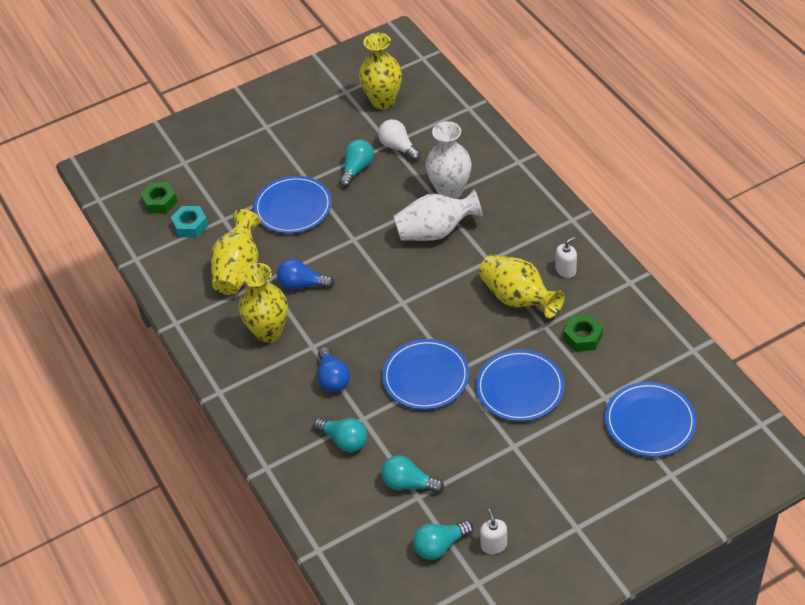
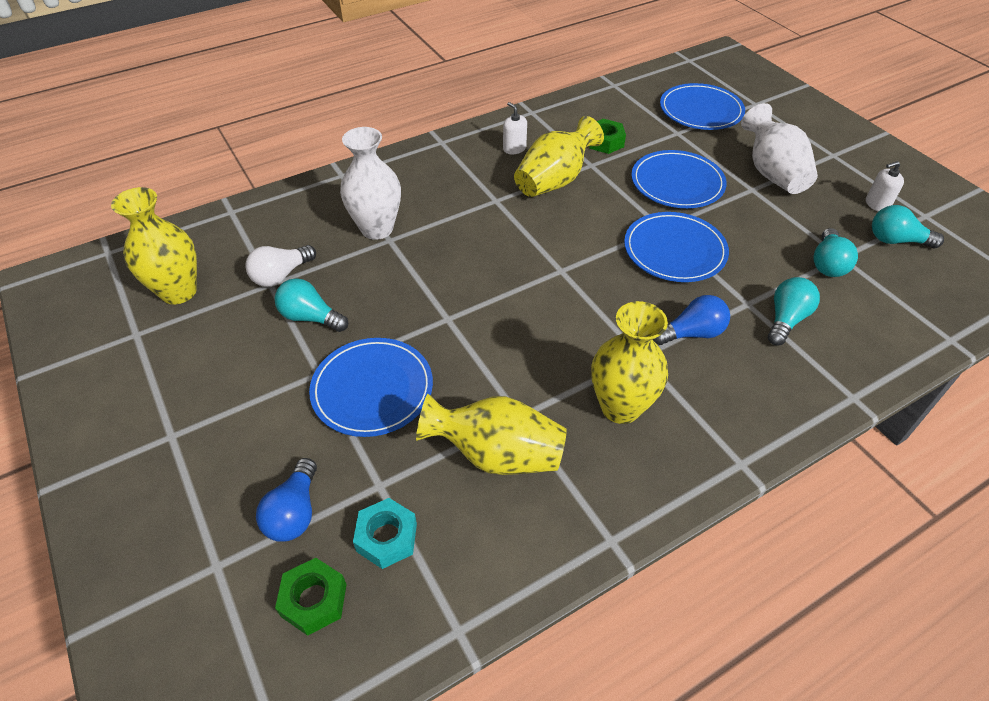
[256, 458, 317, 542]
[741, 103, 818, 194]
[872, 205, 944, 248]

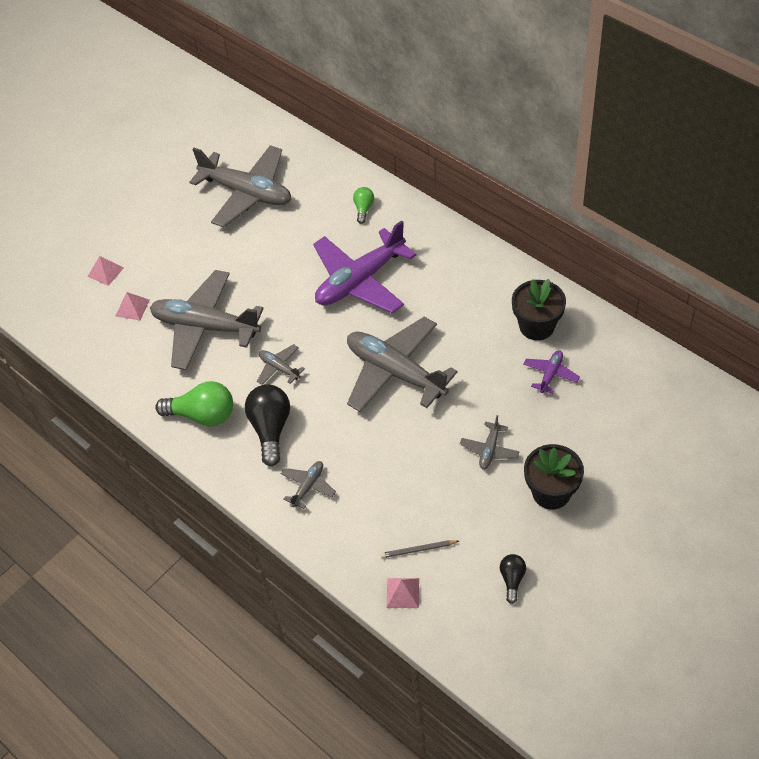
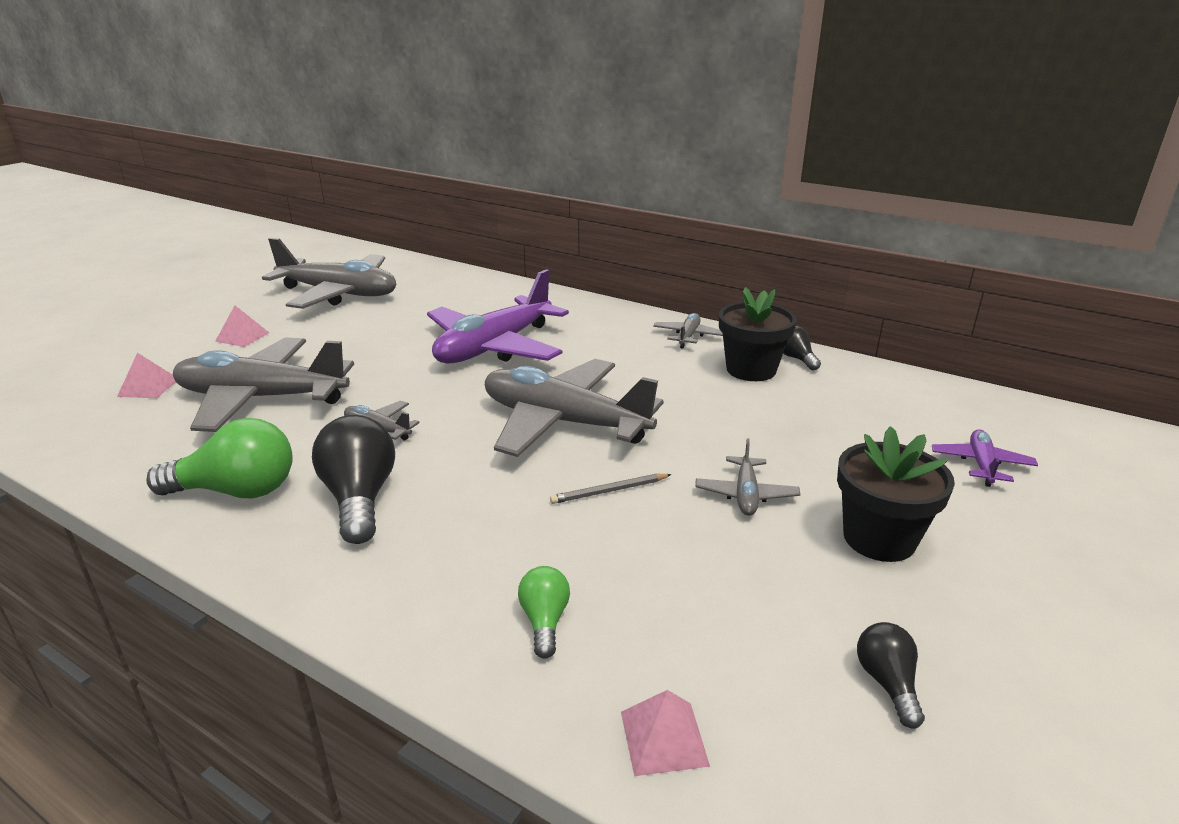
[215, 306, 269, 347]
[518, 566, 570, 659]
[550, 474, 672, 504]
[653, 313, 723, 348]
[783, 326, 821, 370]
[932, 429, 1038, 487]

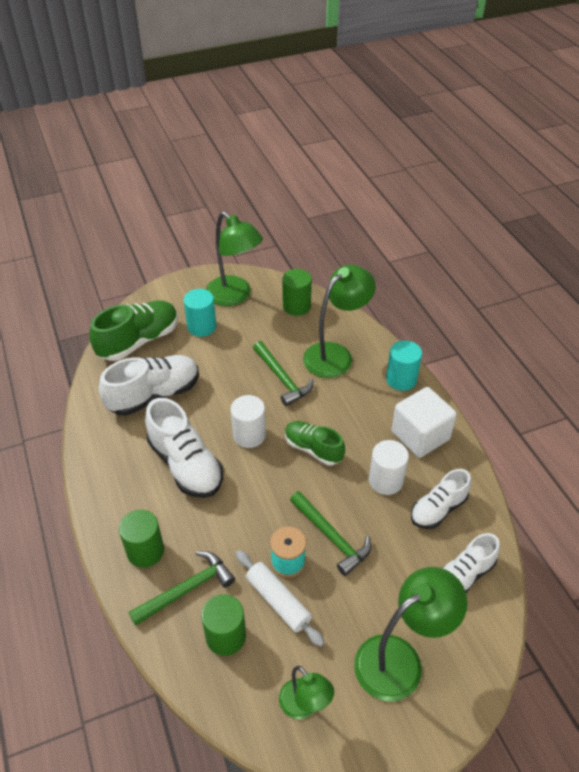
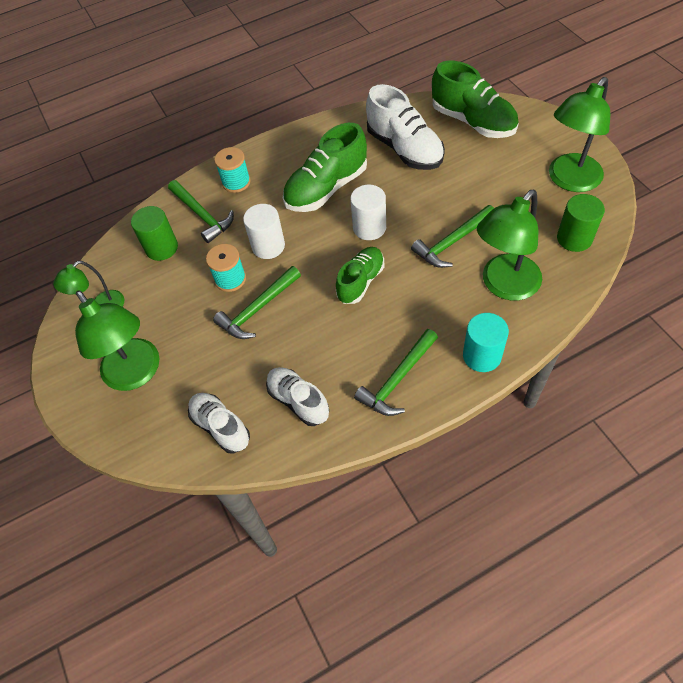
[214, 147, 251, 193]
[243, 204, 285, 259]
[283, 123, 367, 212]
[354, 329, 438, 416]
[477, 190, 542, 301]
[184, 289, 216, 337] (first image)
[236, 550, 324, 647] (first image)

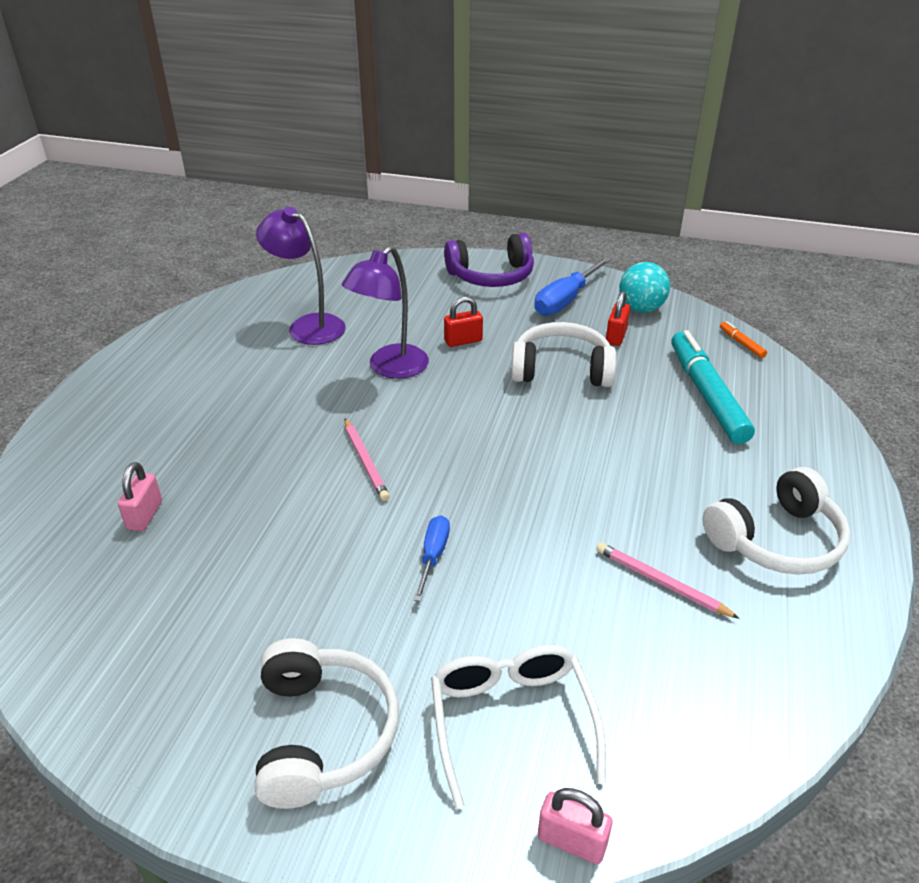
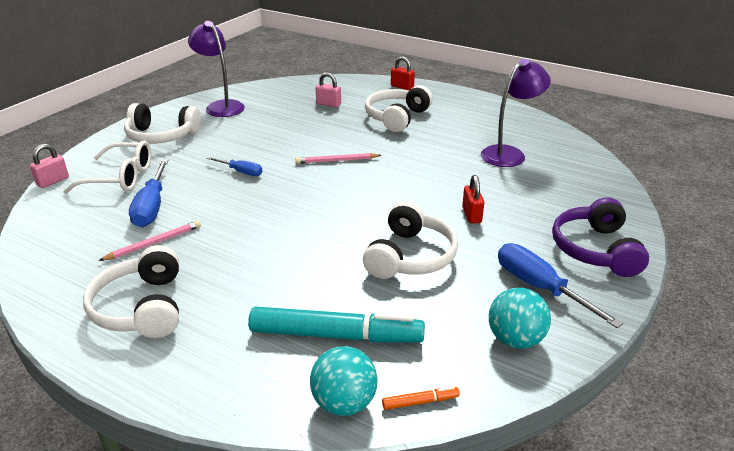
[129, 159, 168, 228]
[188, 21, 245, 117]
[310, 346, 378, 416]
[365, 85, 433, 132]
[391, 56, 415, 90]

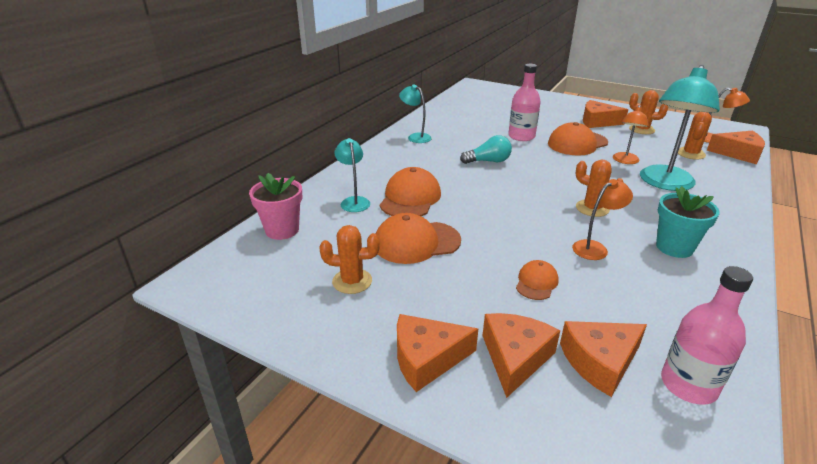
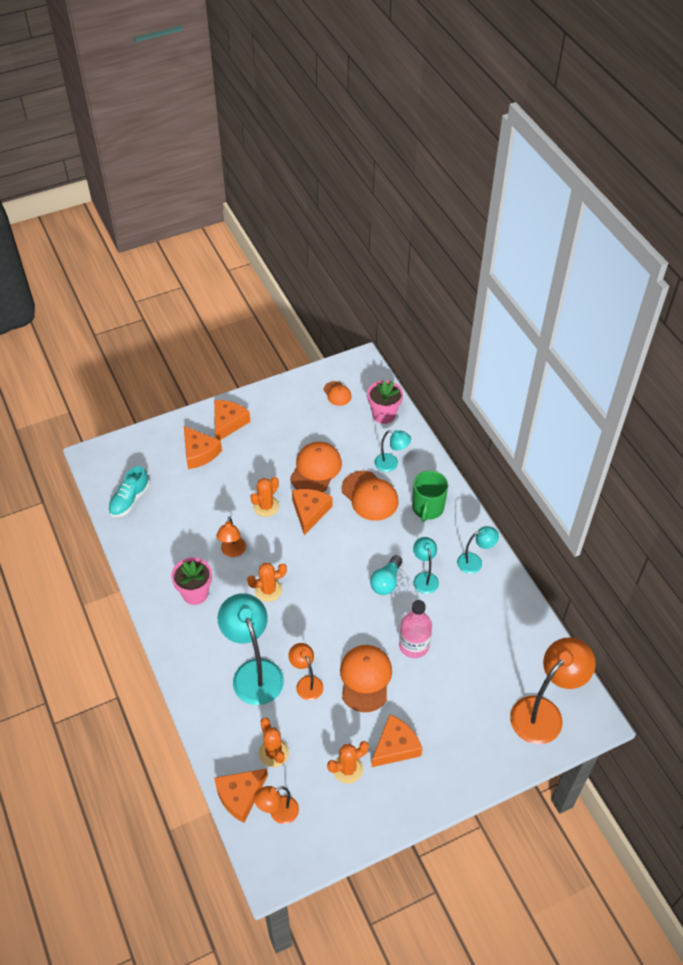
[108, 466, 150, 517]
[171, 557, 212, 605]
[250, 477, 279, 517]
[292, 489, 333, 535]
[323, 381, 352, 406]
[412, 471, 448, 522]
[413, 537, 439, 594]
[510, 637, 596, 744]

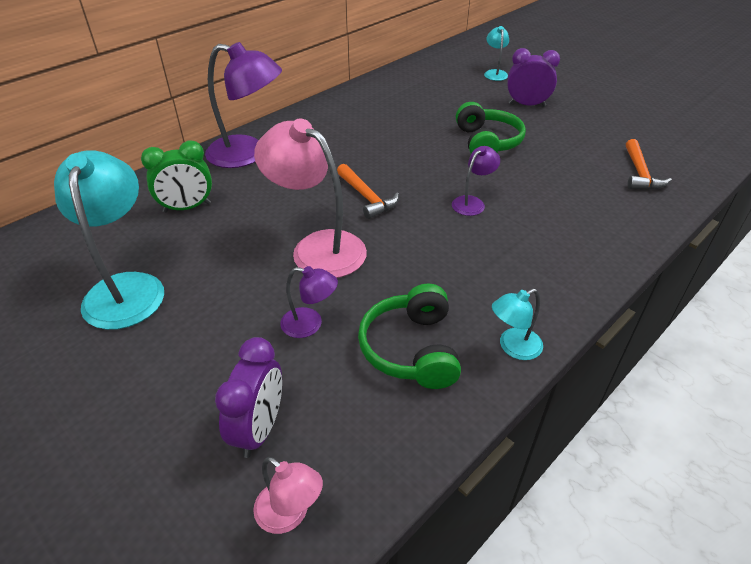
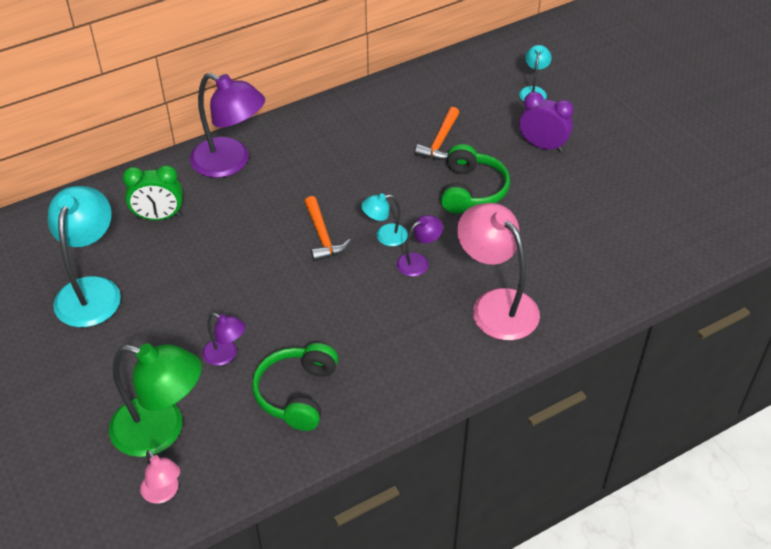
[109, 343, 202, 457]
[361, 193, 408, 246]
[415, 107, 459, 160]
[457, 203, 540, 340]

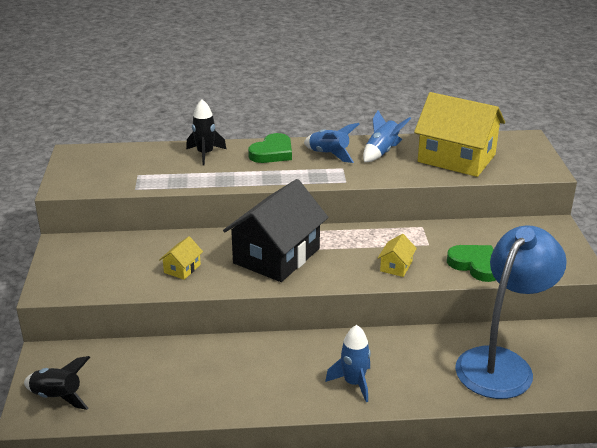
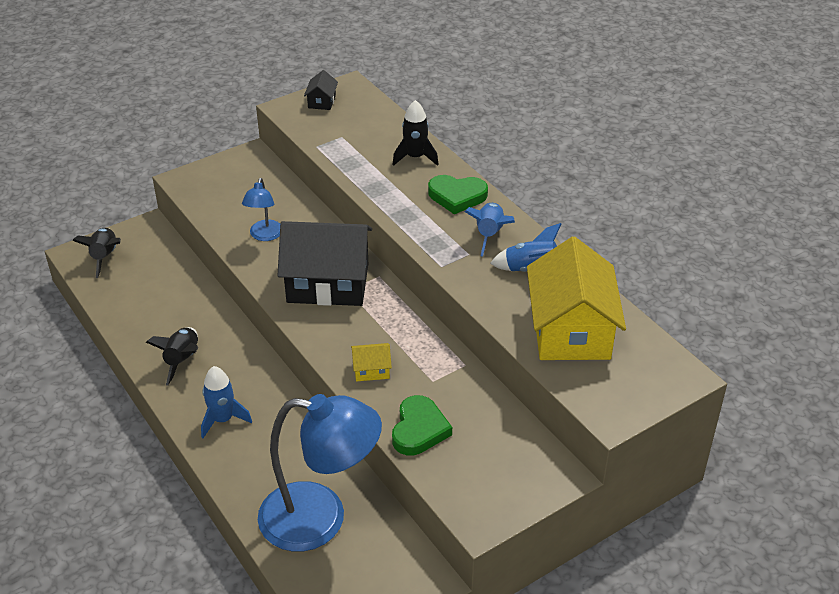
[146, 327, 198, 386]
[242, 178, 280, 241]
[304, 70, 338, 110]

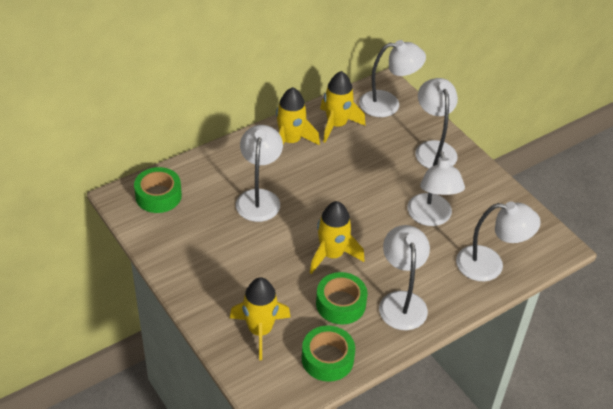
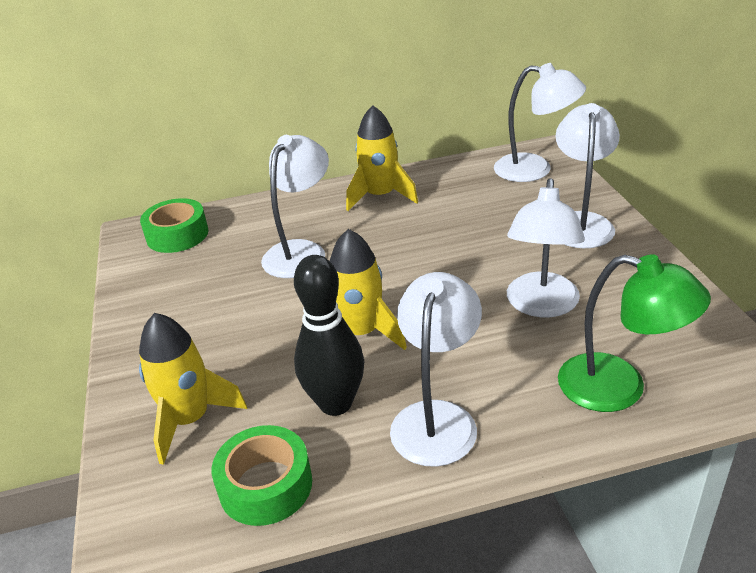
[294, 255, 364, 416]
[558, 254, 711, 412]
[320, 71, 366, 143] (first image)

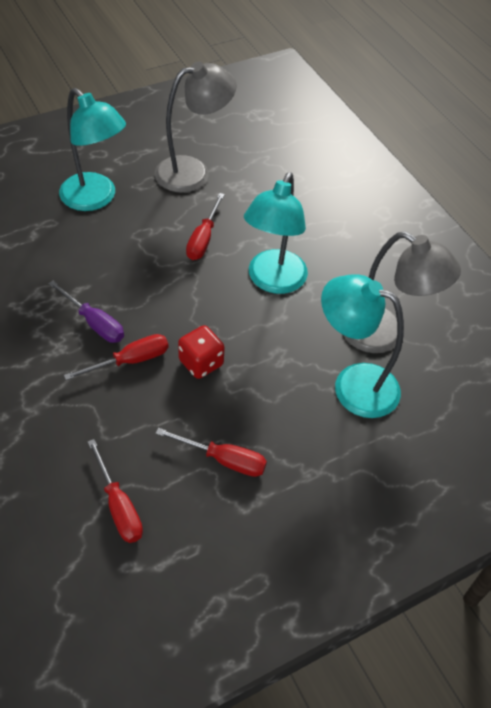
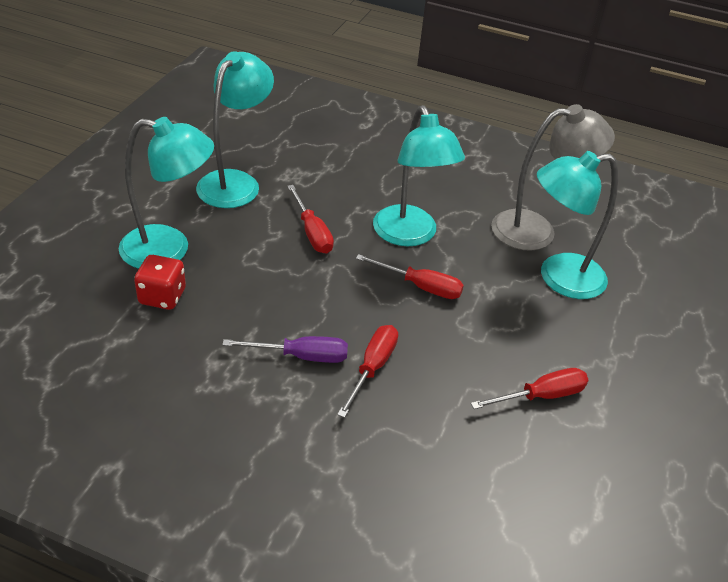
[134, 255, 186, 310]
[196, 51, 274, 208]
[356, 254, 464, 299]

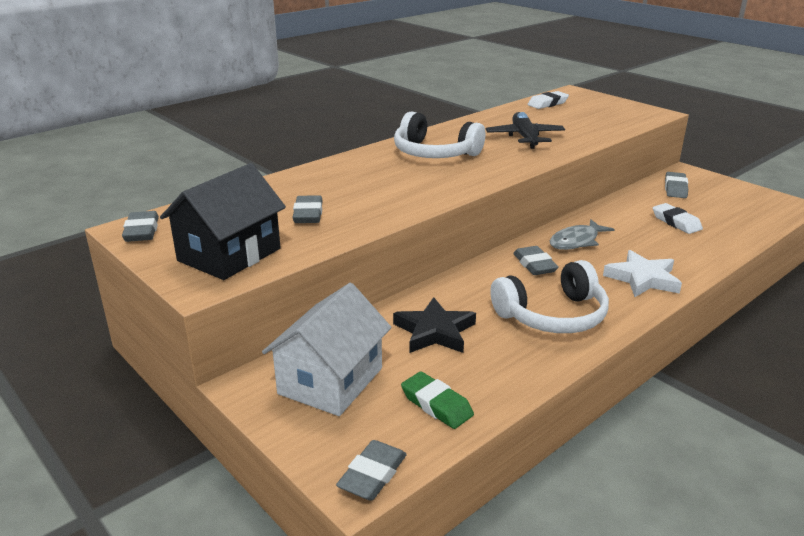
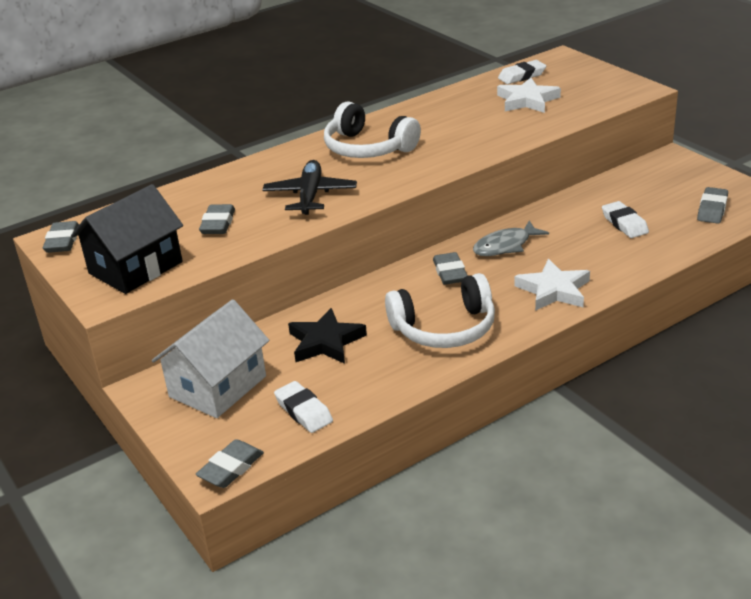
[262, 160, 357, 215]
[274, 381, 333, 433]
[497, 78, 561, 113]
[697, 187, 728, 224]

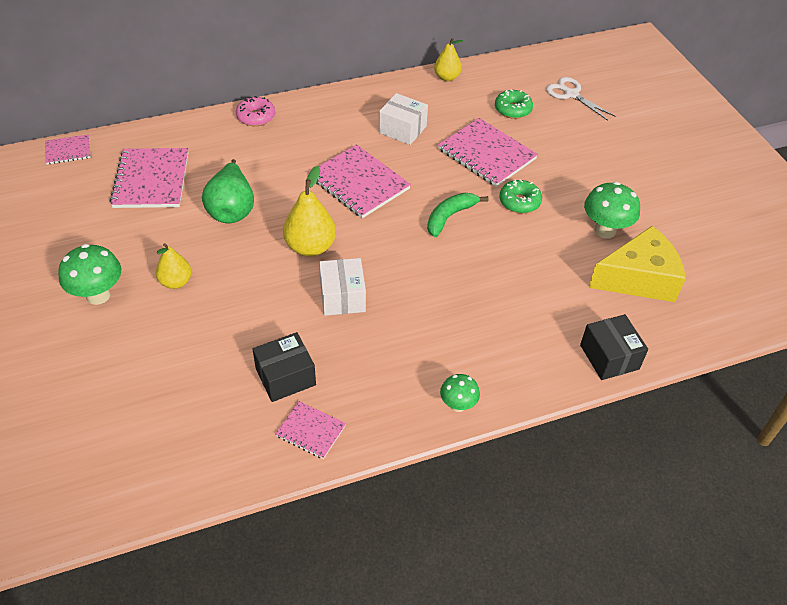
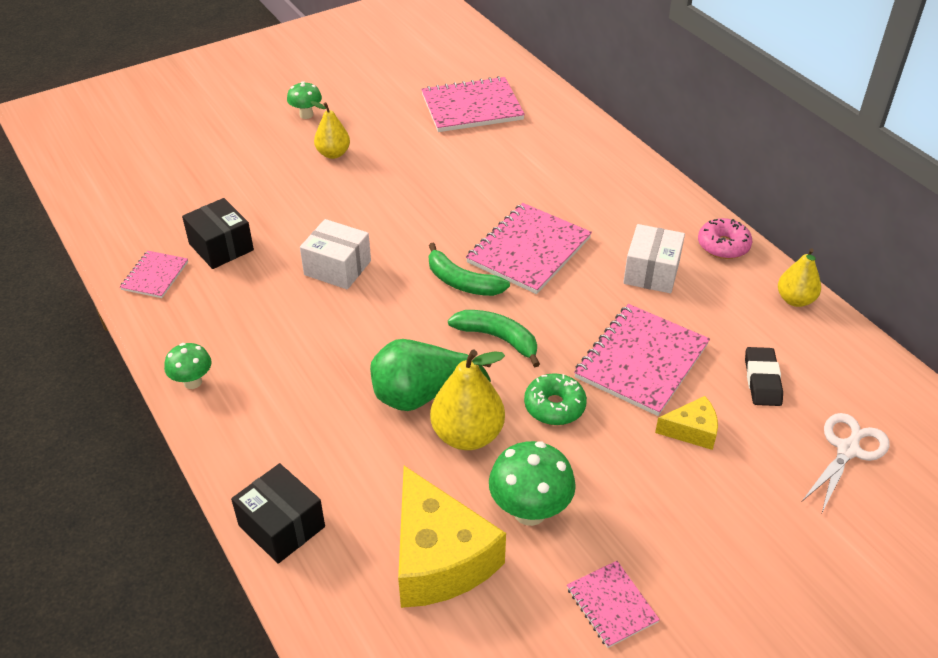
[231, 463, 325, 564]
[287, 81, 322, 119]
[300, 219, 371, 289]
[370, 339, 491, 411]
[429, 243, 510, 296]
[430, 350, 505, 450]
[567, 561, 660, 648]
[655, 396, 718, 450]
[698, 218, 752, 259]
[745, 347, 783, 406]

